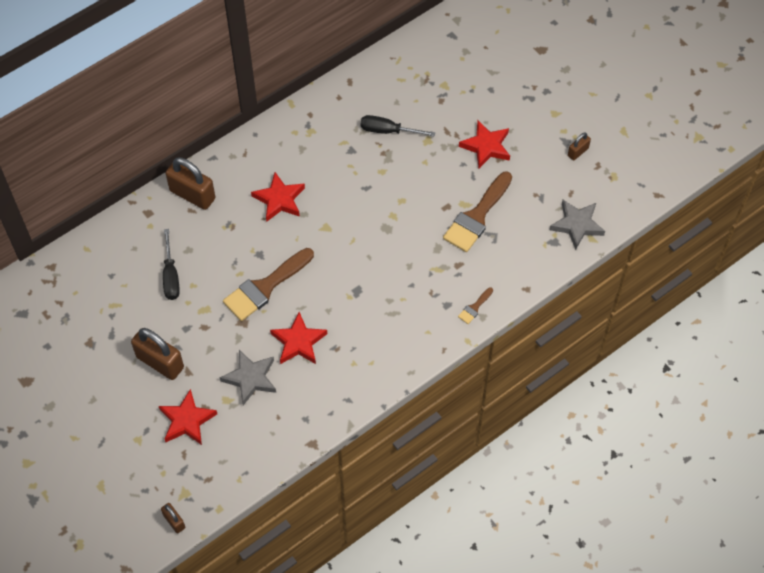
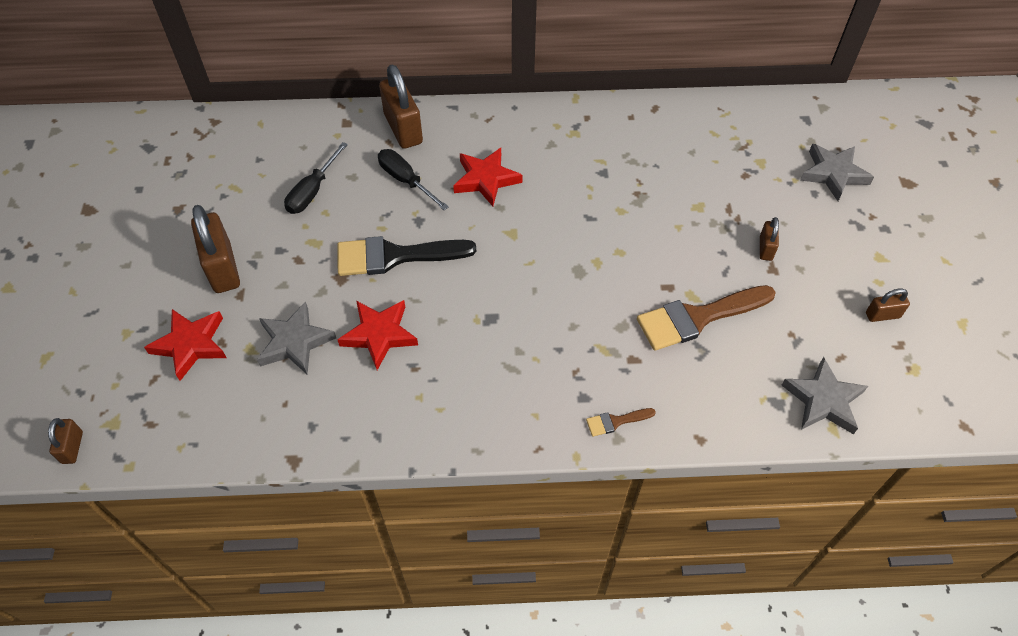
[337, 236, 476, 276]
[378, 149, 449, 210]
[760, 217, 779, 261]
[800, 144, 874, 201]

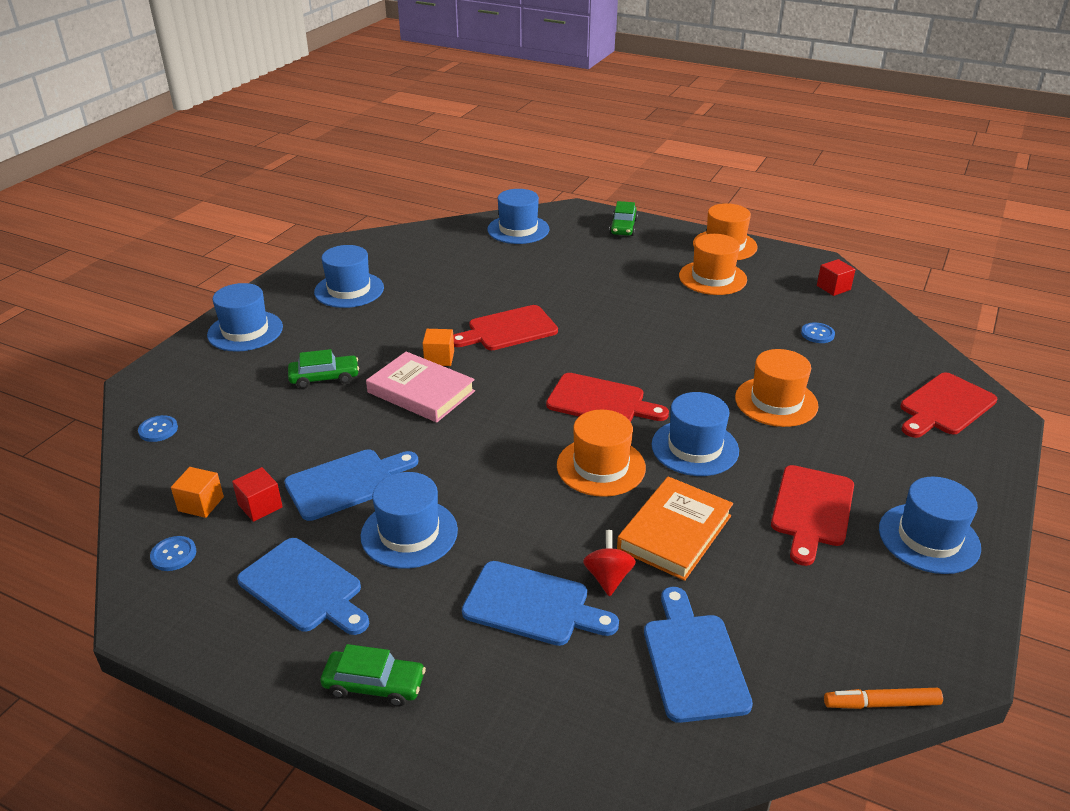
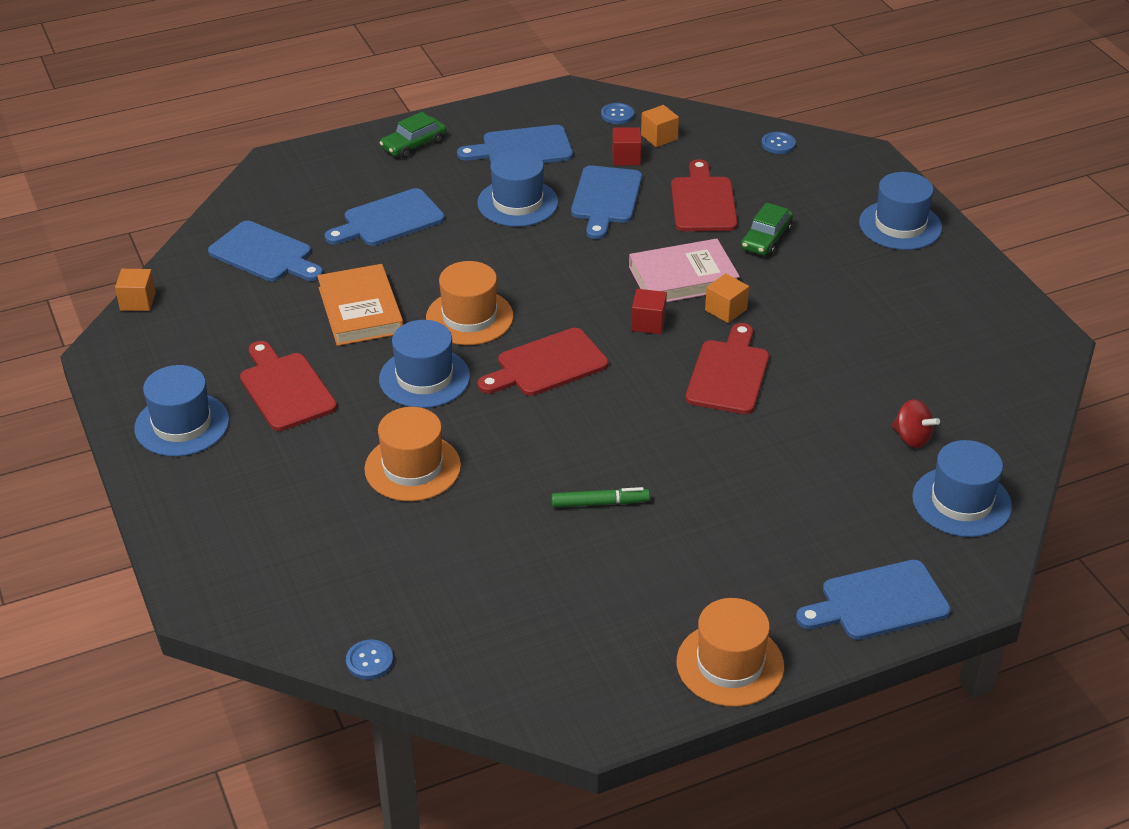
[115, 269, 156, 311]
[346, 640, 393, 679]
[551, 487, 650, 507]
[631, 289, 667, 334]
[671, 159, 738, 231]
[796, 560, 951, 640]
[891, 399, 940, 448]
[314, 245, 384, 308] (first image)
[679, 234, 747, 295] (first image)

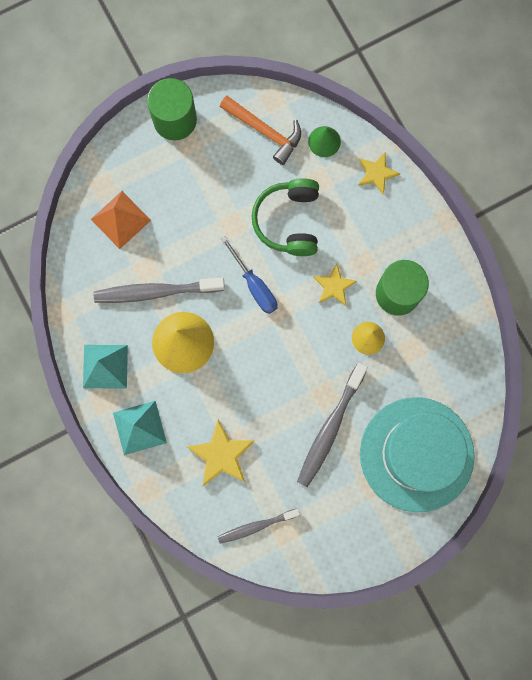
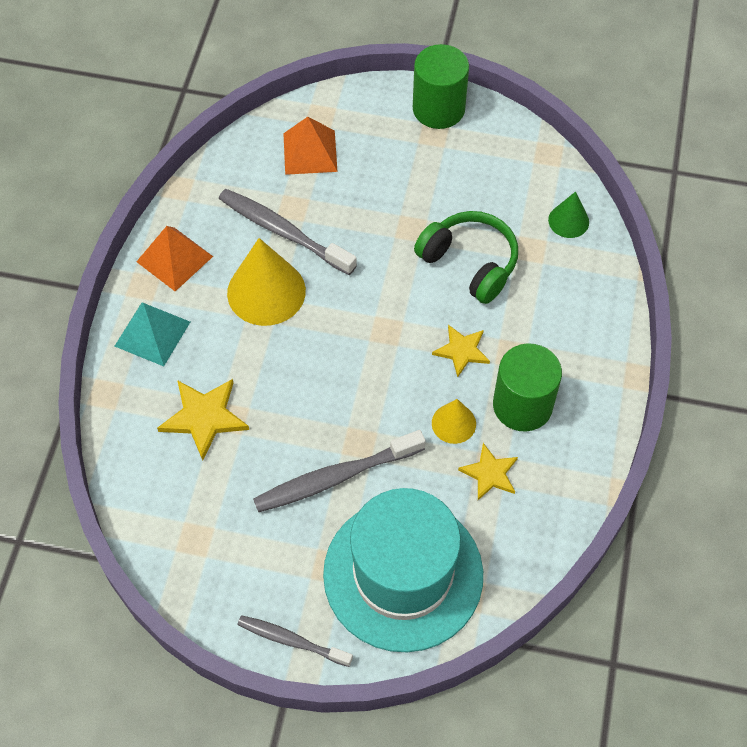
[137, 226, 213, 291]
[237, 615, 353, 667]
[414, 211, 518, 304]
[458, 443, 518, 500]
[220, 96, 301, 165] (first image)
[221, 236, 277, 314] (first image)

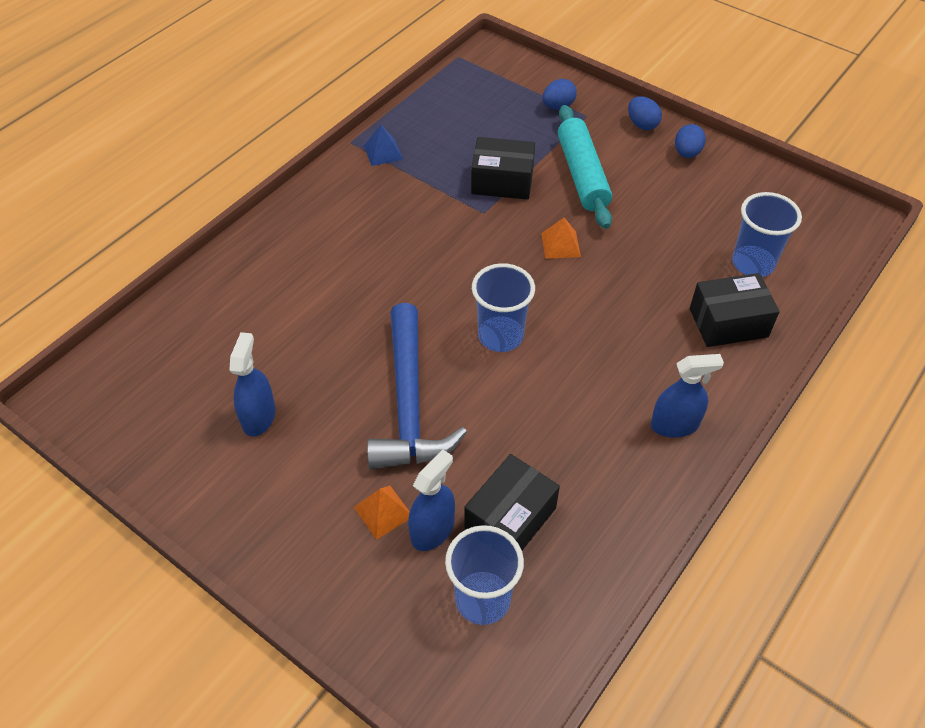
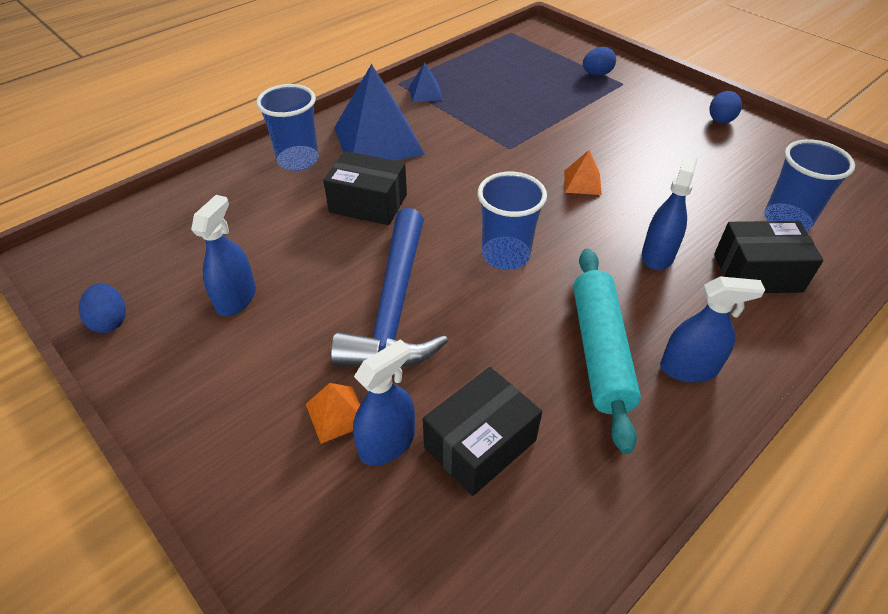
[79, 283, 126, 333]
[256, 84, 319, 171]
[323, 151, 407, 225]
[334, 64, 425, 161]
[573, 248, 641, 454]
[642, 154, 698, 270]

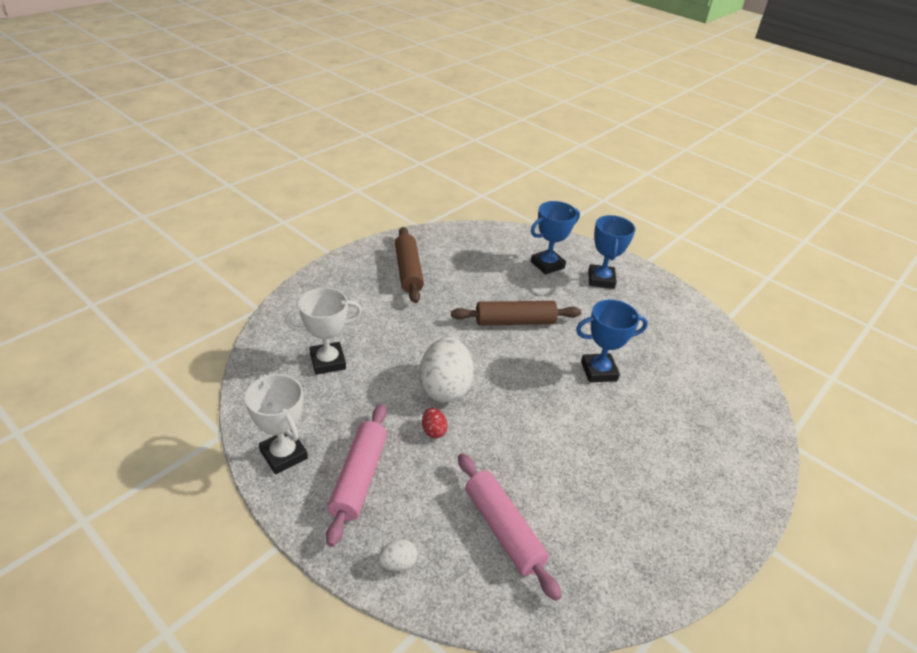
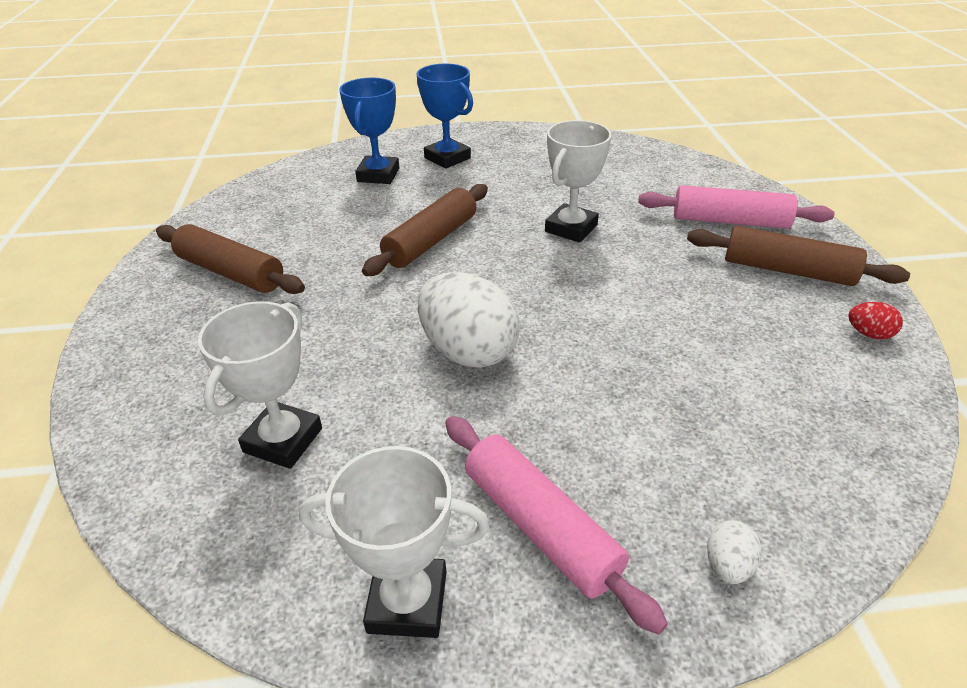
[545, 120, 612, 243]
[638, 185, 834, 229]
[687, 226, 910, 286]
[848, 302, 903, 339]

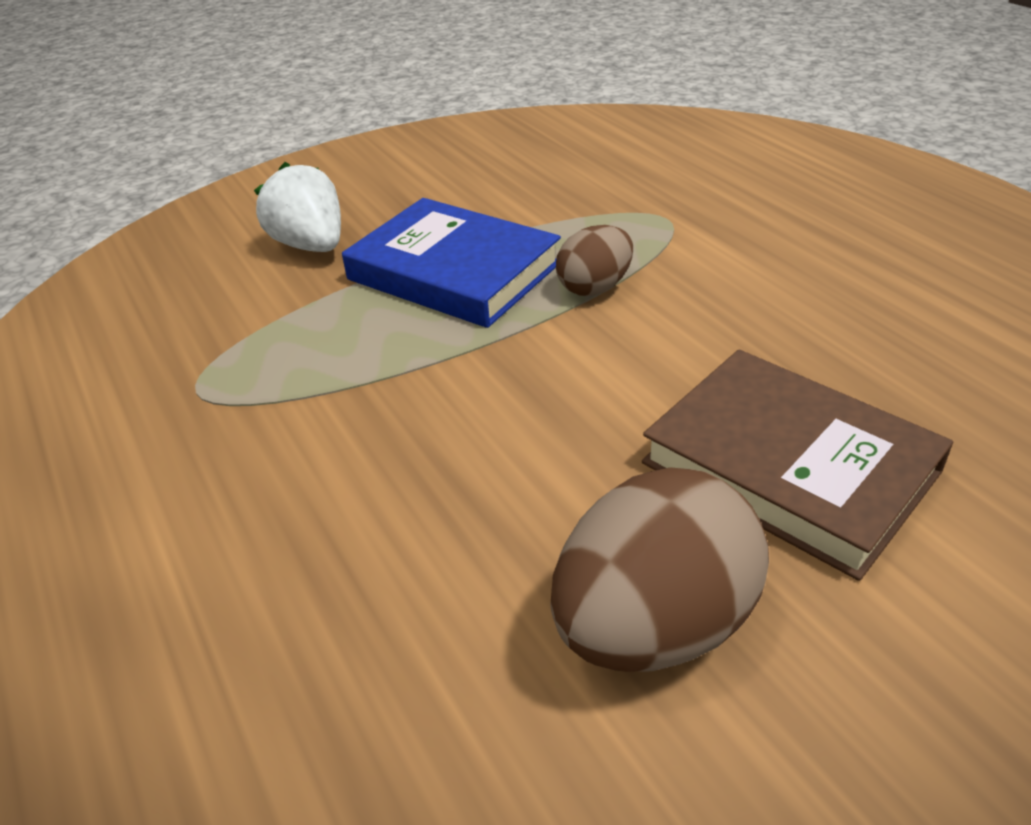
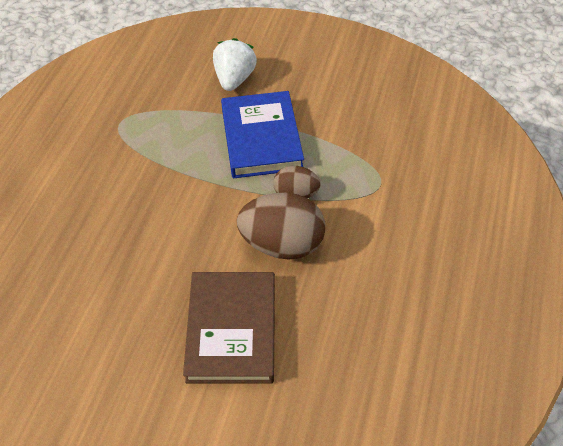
[237, 193, 325, 260]

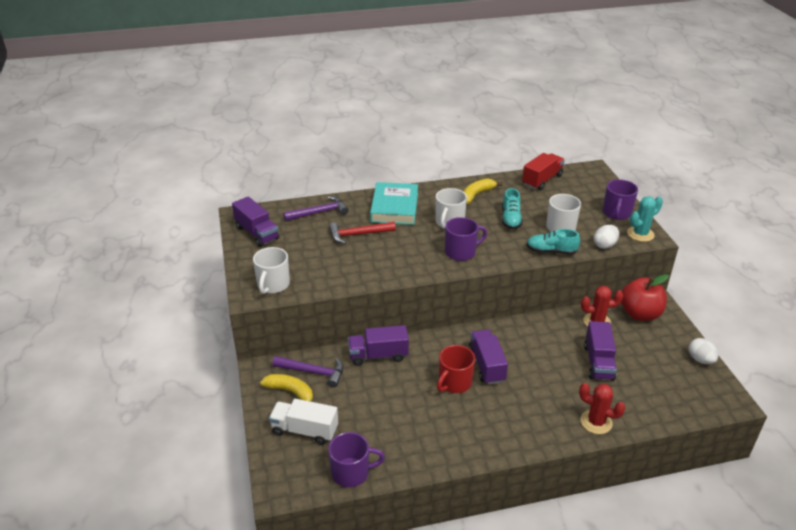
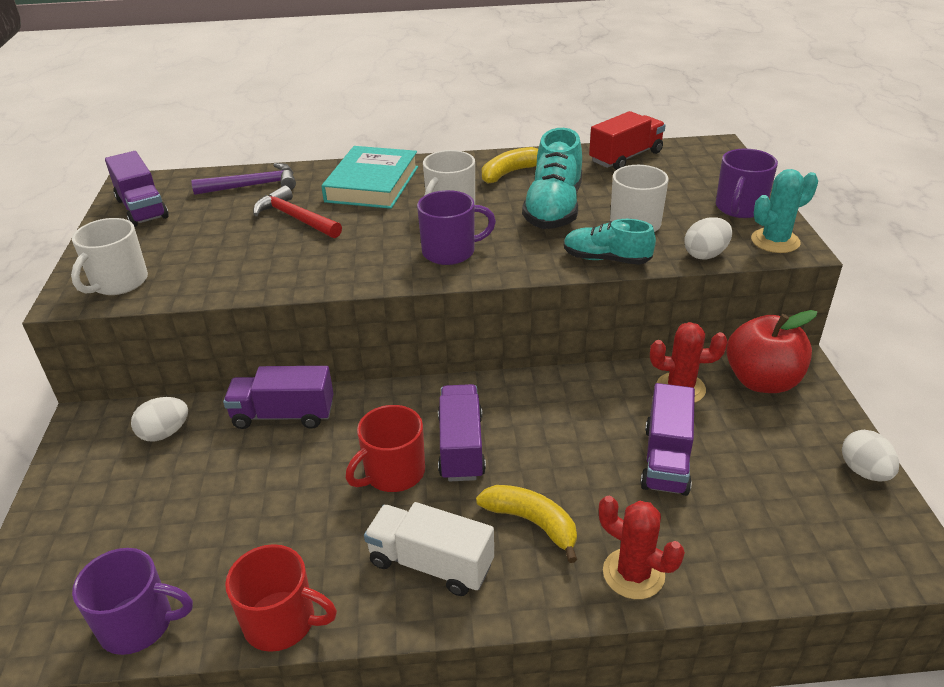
[131, 397, 188, 441]
[225, 544, 337, 652]
[253, 186, 342, 238]
[364, 502, 494, 596]
[476, 485, 577, 563]
[522, 128, 582, 229]

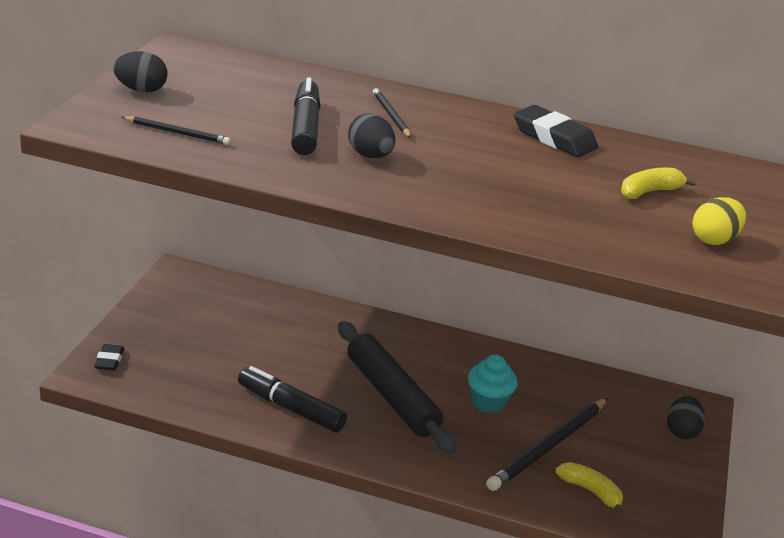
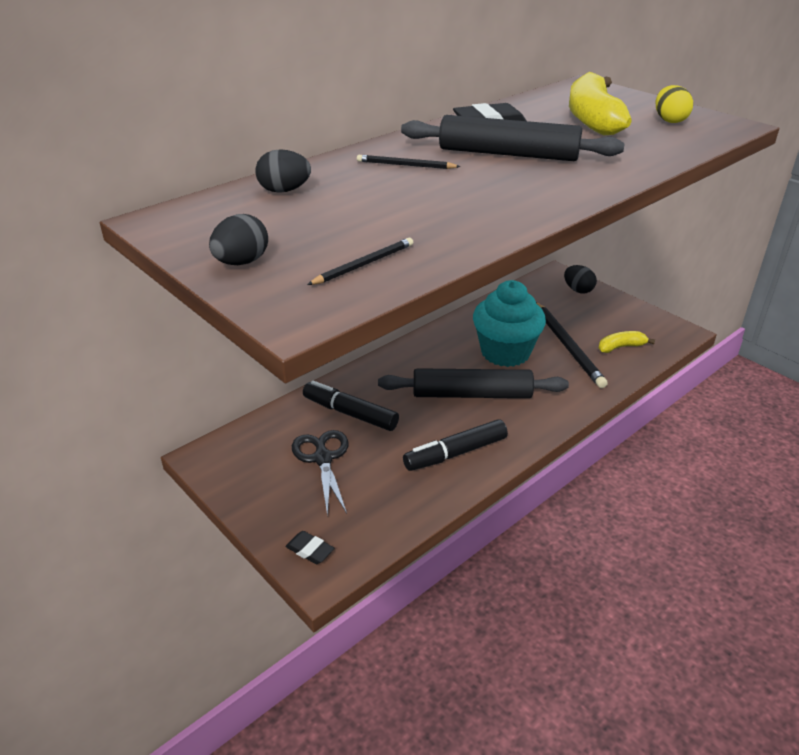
[255, 149, 311, 193]
[292, 430, 348, 517]
[303, 381, 399, 431]
[401, 115, 625, 161]
[473, 280, 546, 367]
[569, 72, 632, 136]

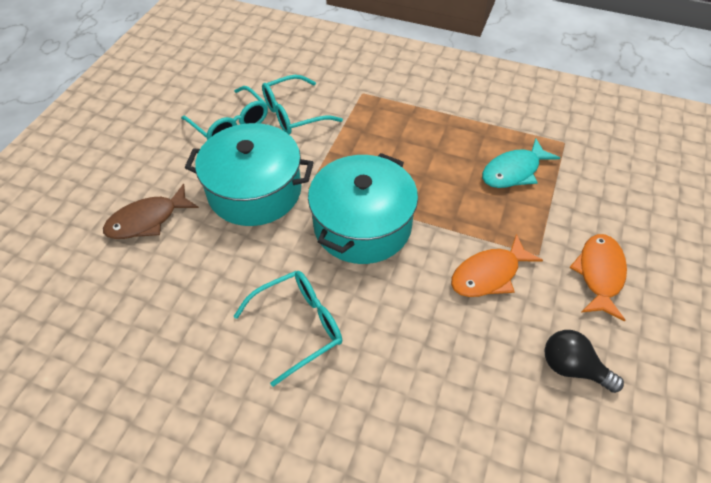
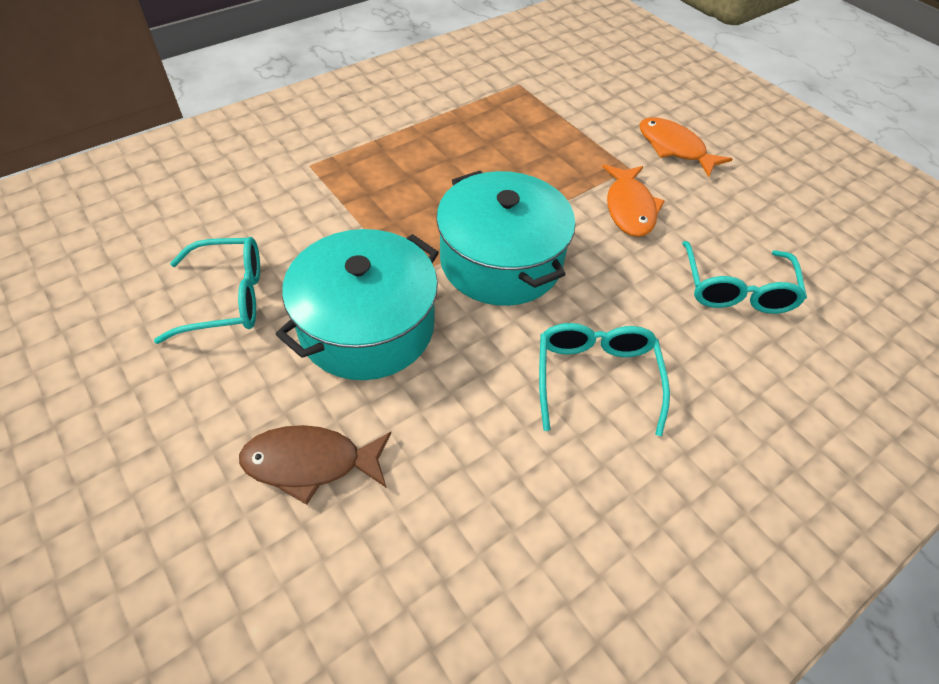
[239, 425, 391, 505]
[682, 241, 807, 314]
[482, 138, 560, 188] (first image)
[544, 330, 624, 393] (first image)

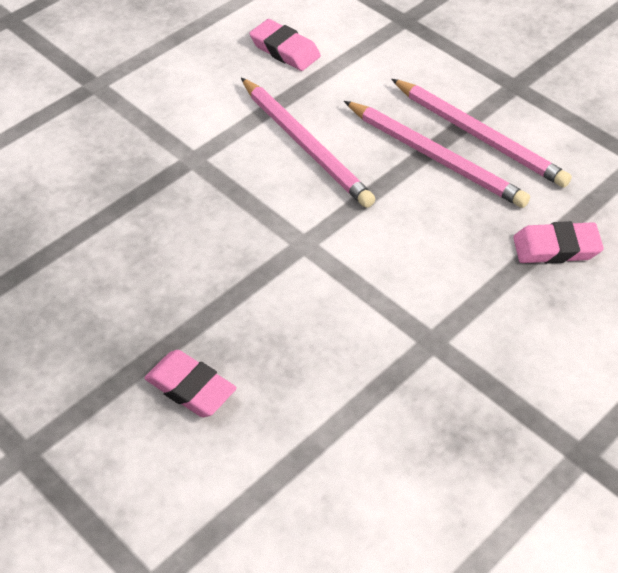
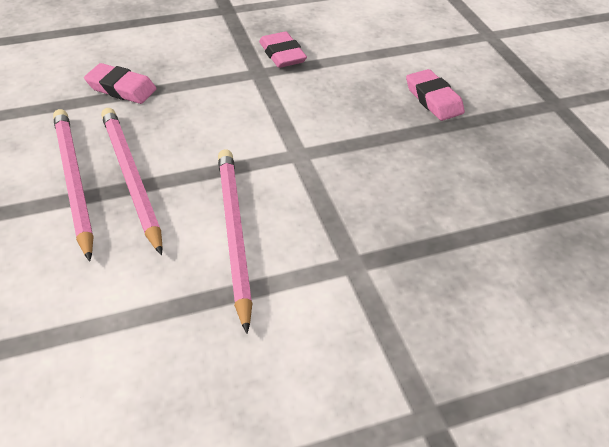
[259, 32, 307, 68]

